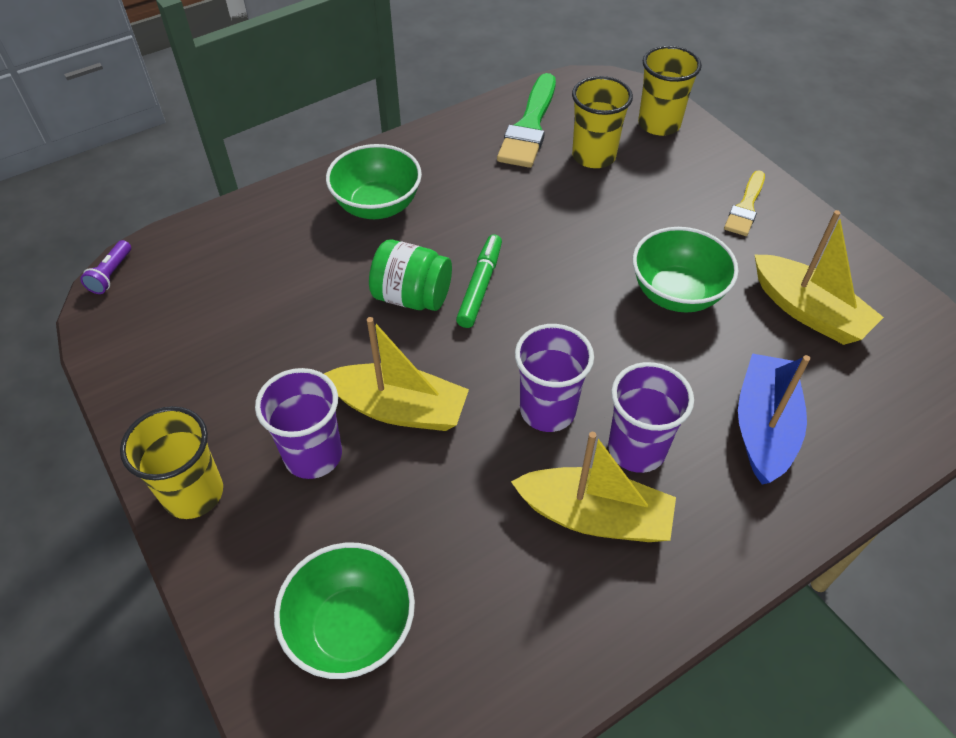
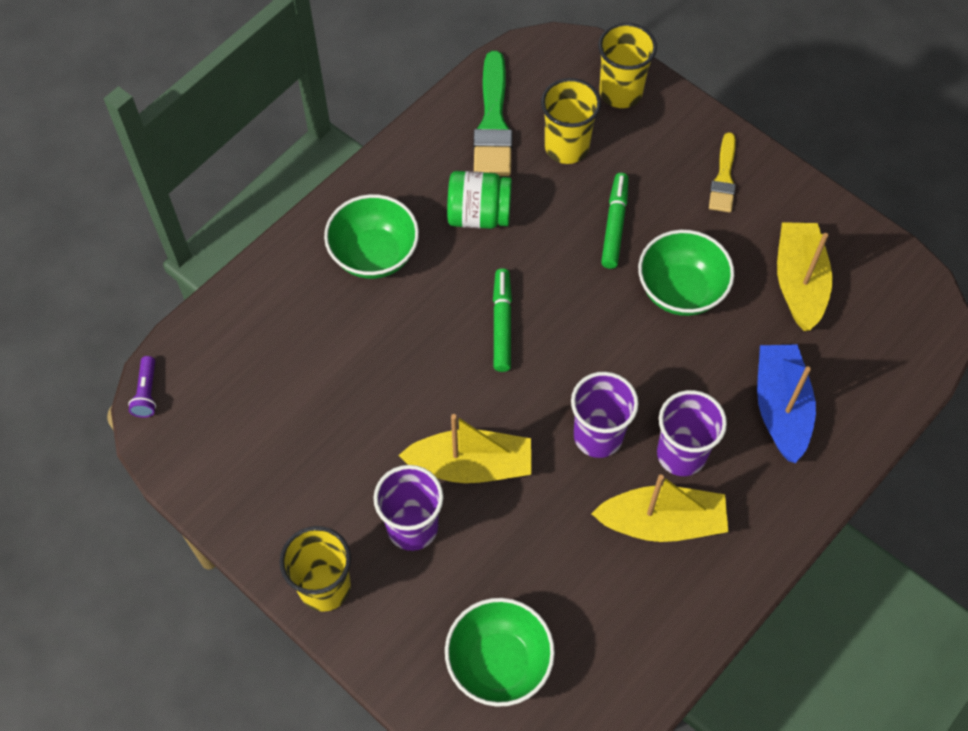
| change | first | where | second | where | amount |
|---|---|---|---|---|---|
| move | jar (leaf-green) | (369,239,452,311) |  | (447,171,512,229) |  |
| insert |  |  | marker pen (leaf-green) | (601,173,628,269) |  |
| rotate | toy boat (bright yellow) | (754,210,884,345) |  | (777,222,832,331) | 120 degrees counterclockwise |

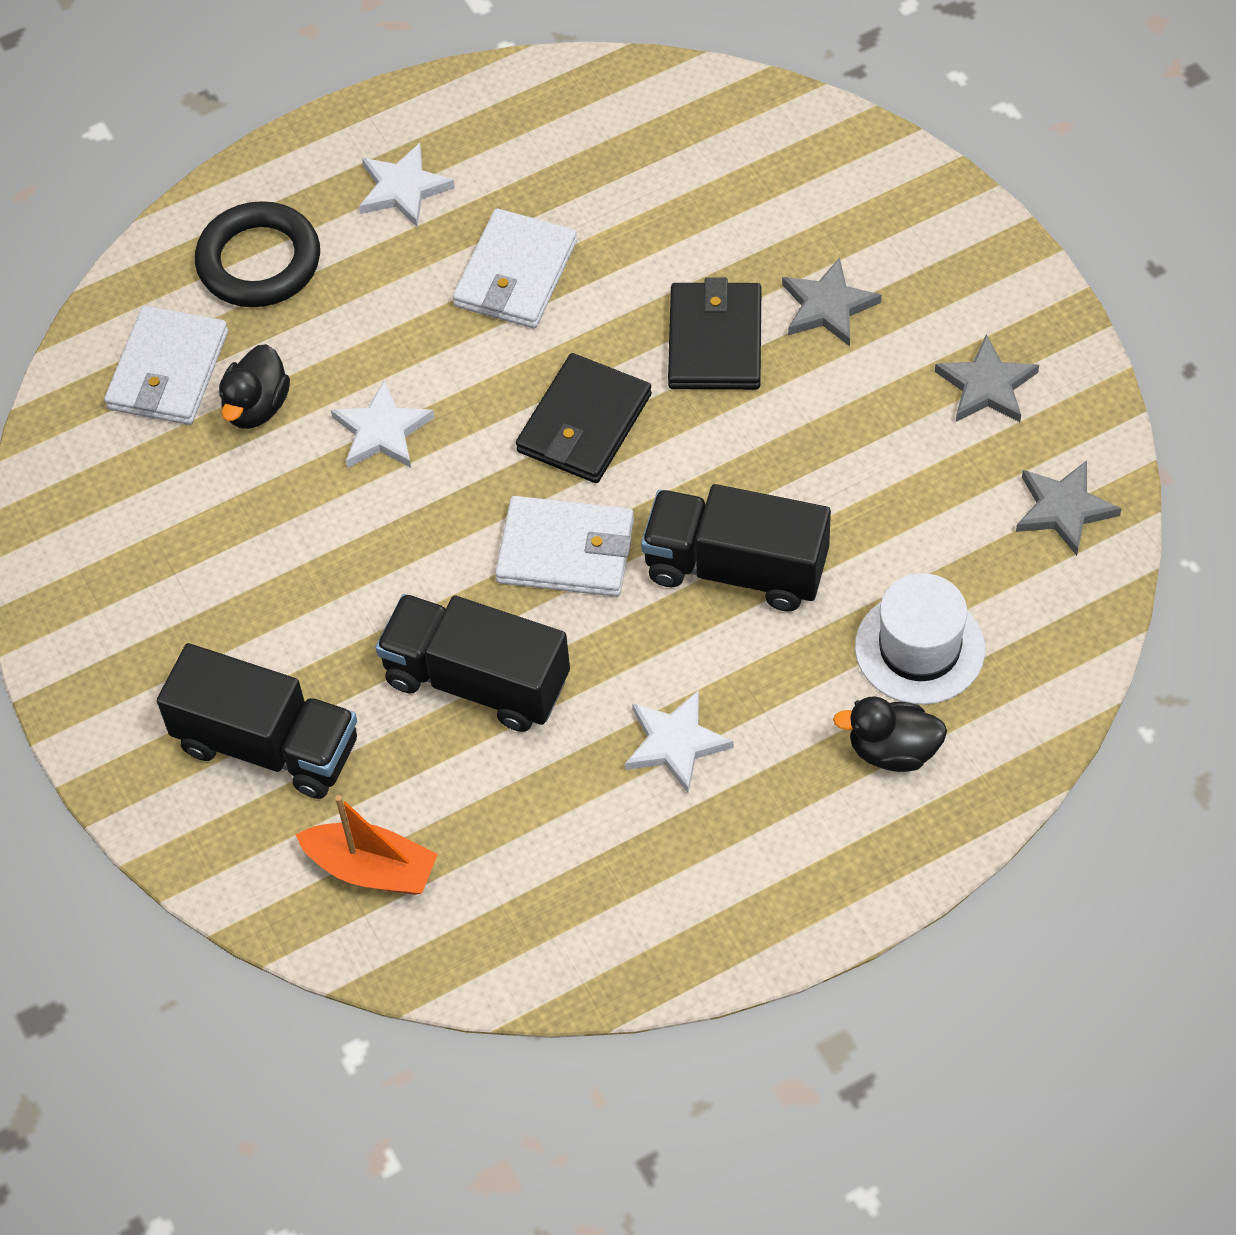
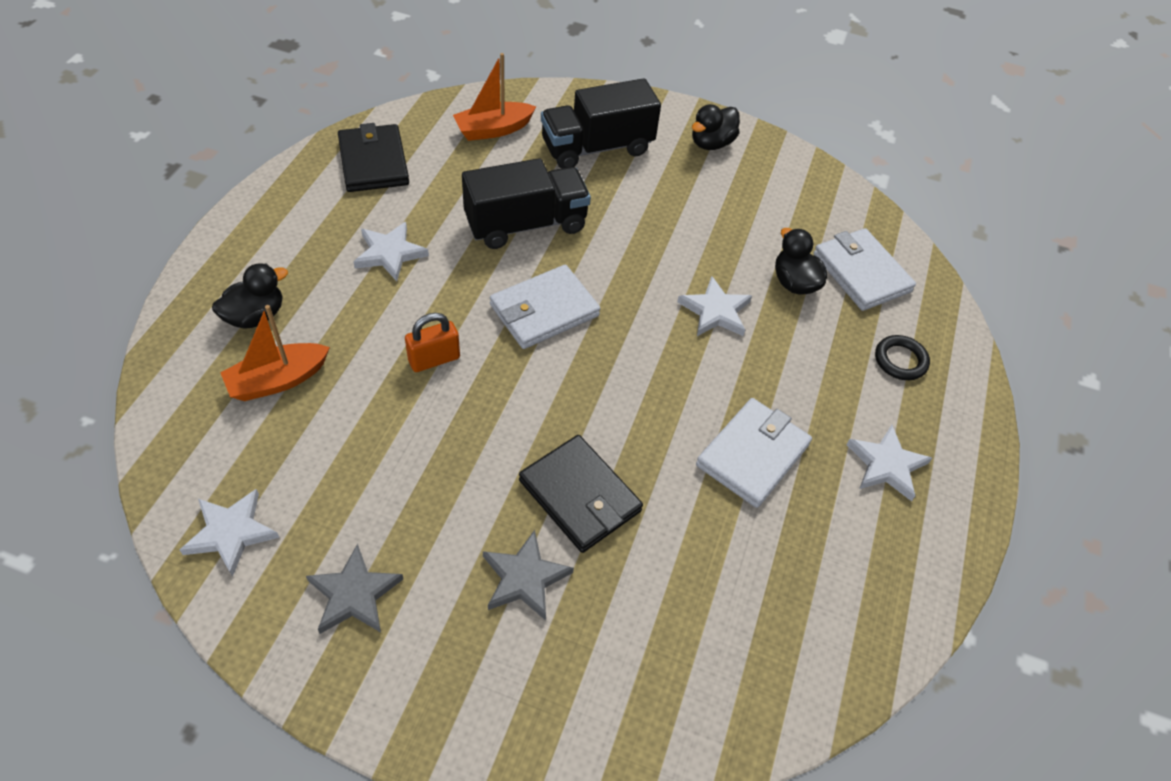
| change | first | where | second | where | amount |
|---|---|---|---|---|---|
| recolor | star shape (ash-grey) | (1016,460,1122,556) | star shape (white) | (180,489,279,577) |  |
| replace | top hat (white) | (855,573,985,705) | toy boat (orange) | (220,305,330,401) |  |
| move | wallet (black) | (516,353,652,483) |  | (338,123,409,192) |  |
| replace | truck (black) | (641,484,831,612) | padlock (orange) | (405,313,460,372) |  |
| insert |  |  | rubber duck (black) | (692,104,740,150) |  |
| rotate | wallet (white) | (453,209,577,328) |  | (696,398,812,508) | 60 degrees clockwise |
| resize | torus (black) | (195,201,320,307) |  | (875,335,930,380) | x0.56 |

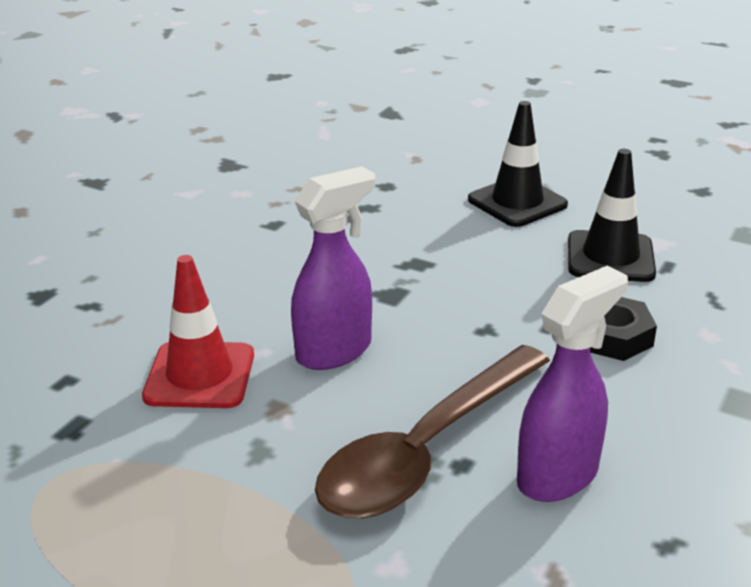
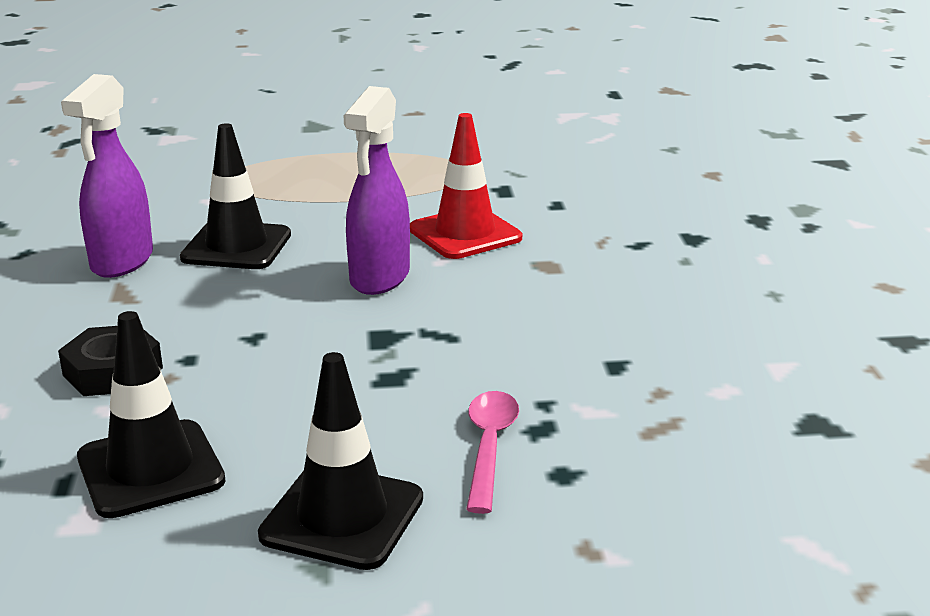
| change | first | where | second | where | amount |
|---|---|---|---|---|---|
| replace | teaspoon (dark brown) | (315,345,550,518) | traffic cone (black) | (180,123,291,269) |  |
| insert |  |  | teaspoon (pink) | (466,391,519,514) |  |

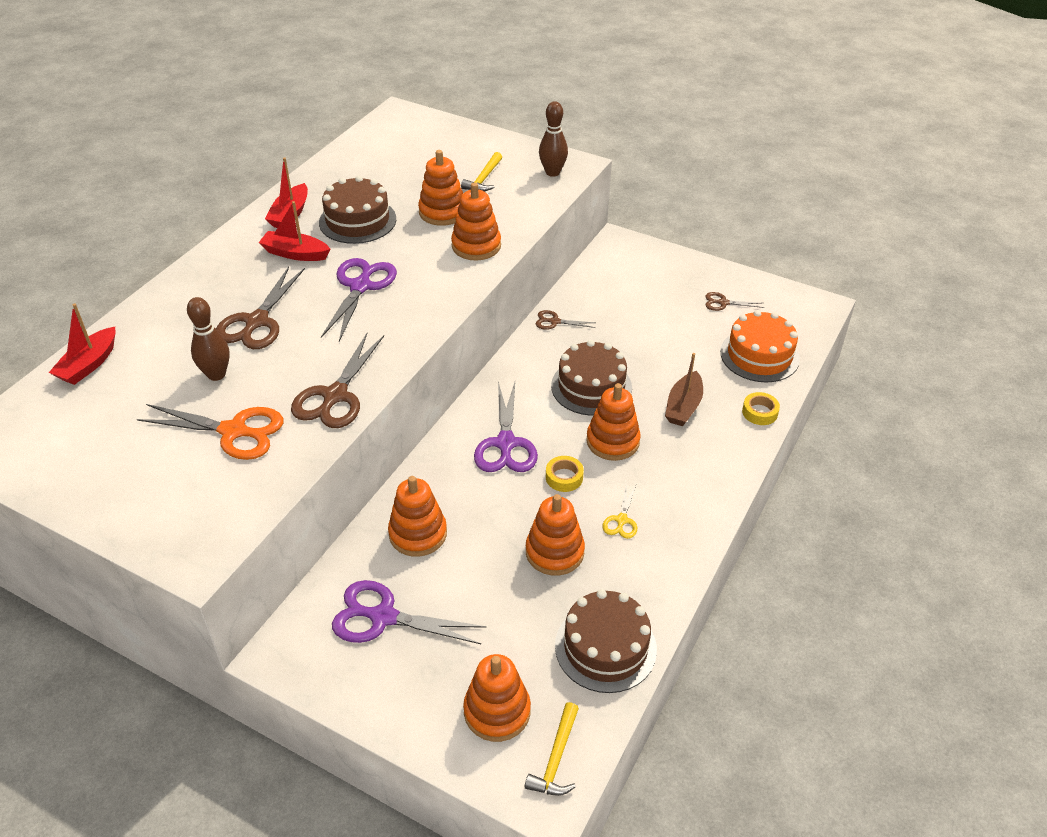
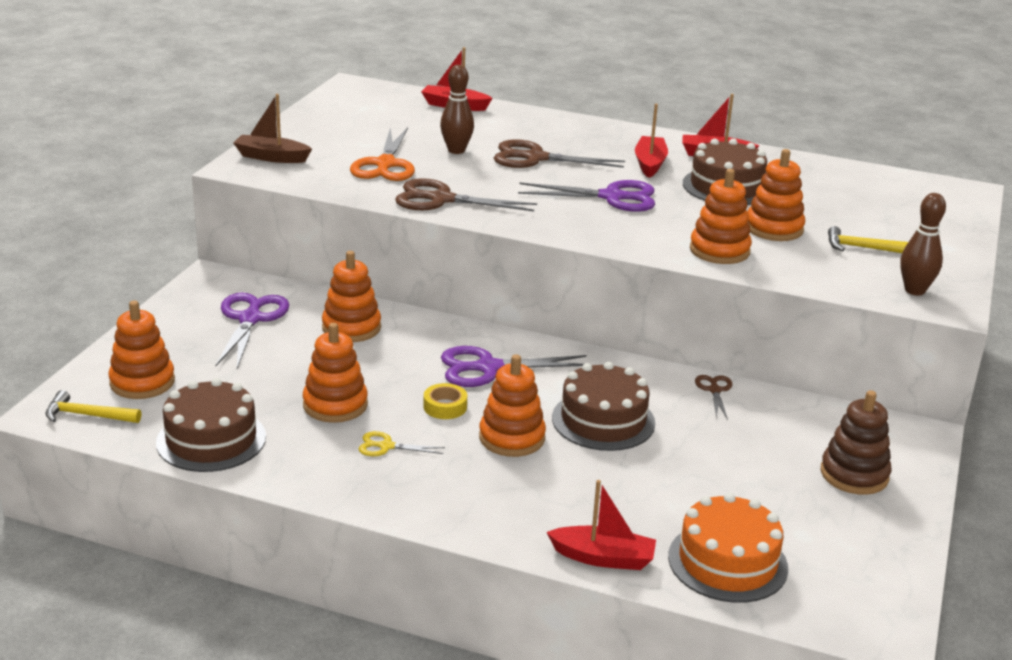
| change | first | where | second | where | amount |
|---|---|---|---|---|---|
| move | toy boat (dark brown) | (665,353,703,426) |  | (233,94,312,163) |  |
| replace | roll of tape (bright yellow) | (742,392,780,425) | toy boat (scarlet) | (546,480,656,570) |  |
| insert |  |  | stacking rings (dark brown) | (821,390,892,495) |  |
| delete | scissors (dark brown) | (705,292,764,311) |  |  |  |

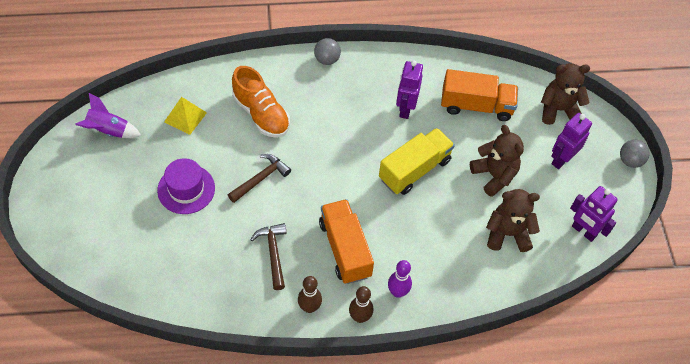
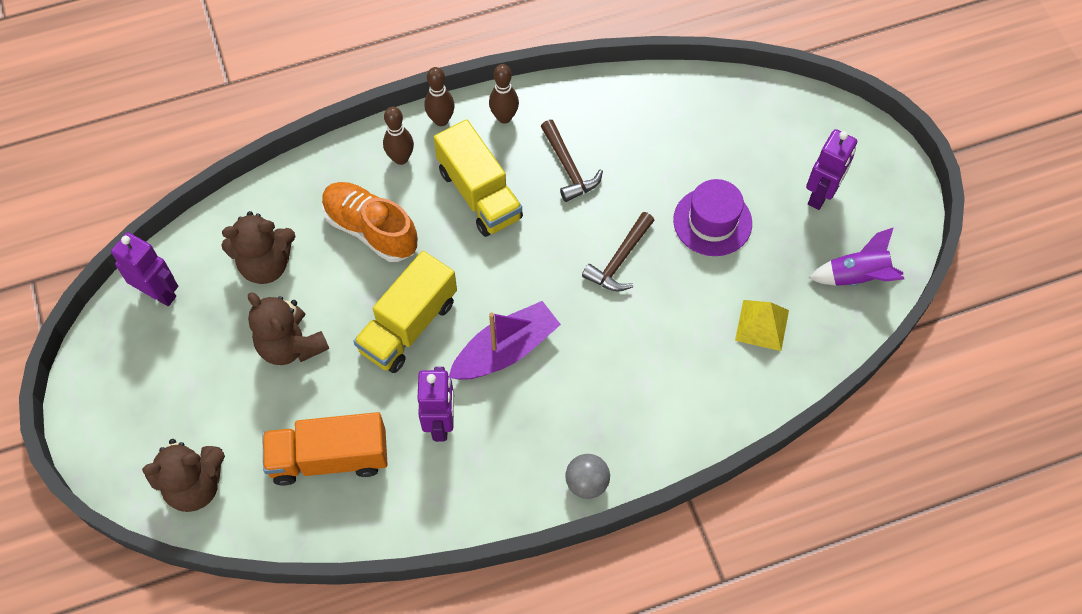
| change | first | where | second | where | amount |
|---|---|---|---|---|---|
| move | lace-up shoe (orange) | (232,66,290,138) |  | (322,182,418,262) |  |
| recolor | bowling pin (royal purple) | (388,260,412,298) | bowling pin (dark brown) | (383,107,414,165) |  |
| recolor | truck (orange) | (319,199,374,284) | truck (bright yellow) | (434,119,523,237) |  |
| insert |  |  | toy boat (royal purple) | (449,301,561,380) |  |
| move | toy robot (royal purple) | (551,113,592,169) |  | (806,129,857,210) |  |
| delete | ball (ash-grey) | (620,140,650,168) |  |  |  |

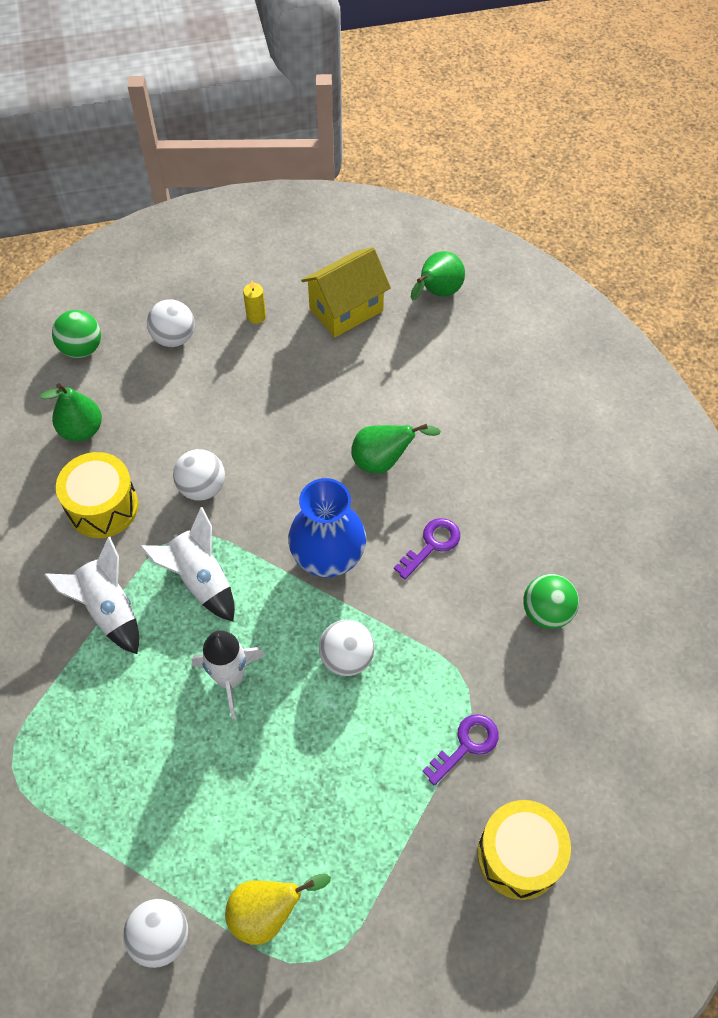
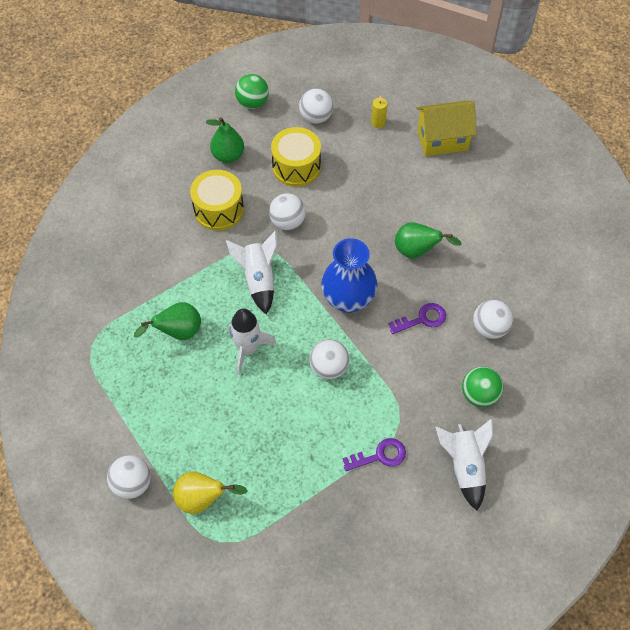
| change | first | where | second | where | amount |
|---|---|---|---|---|---|
| move | toy pear (leaf-green) | (411,251,465,300) |  | (134,302,201,340) |  |
| move | snare drum (bright yellow) | (477,800,571,900) |  | (271,127,321,187) |  |
| move | toy rocket (white) | (44,537,139,654) |  | (435,419,493,511) |  |
| insert |  |  | ball (white) | (473,300,513,339) |  |

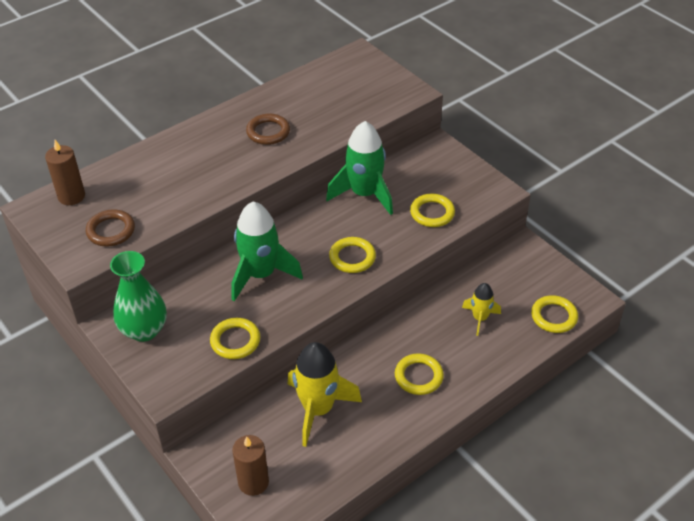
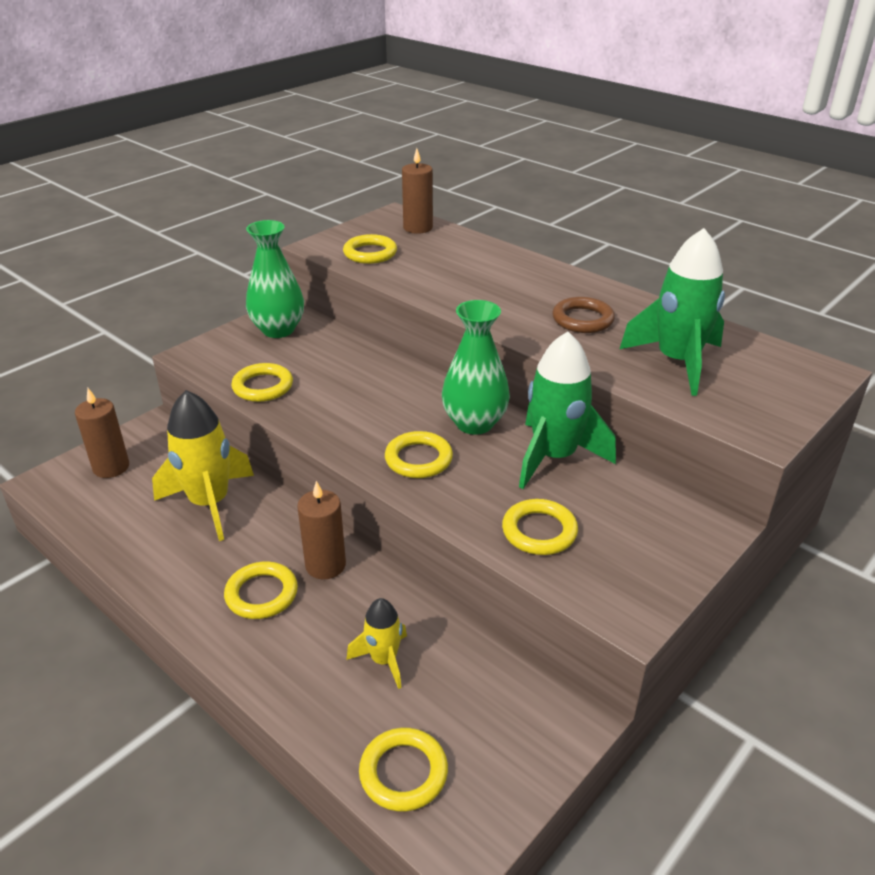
| change | first | where | second | where | amount |
|---|---|---|---|---|---|
| insert |  |  | wax candle (dark brown) | (297,481,346,579) |  |
| recolor | torus (dark brown) | (86,209,135,247) | torus (bright yellow) | (343,234,397,264) |  |
| insert |  |  | vase (leaf-green) | (442,300,510,435) |  |
| move | toy rocket (leaf-green) | (231,202,303,301) |  | (620,228,725,396) |  |

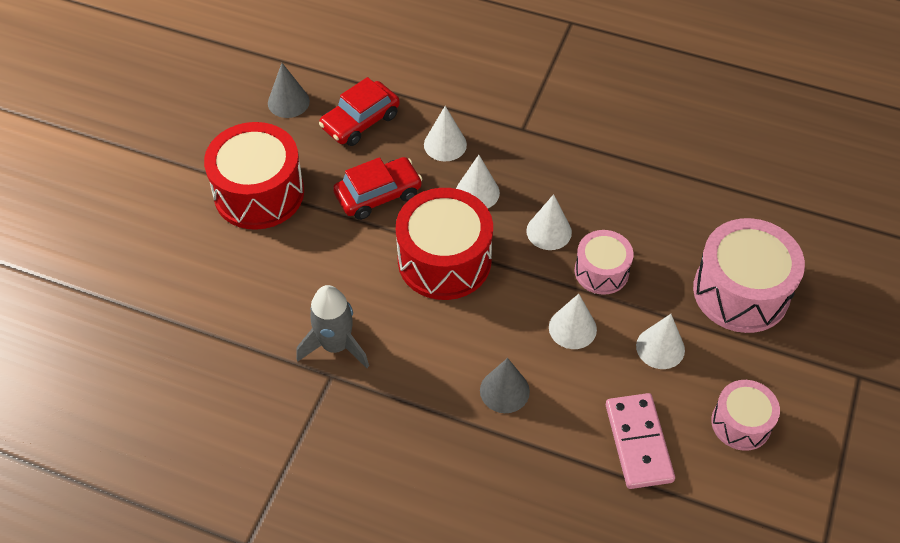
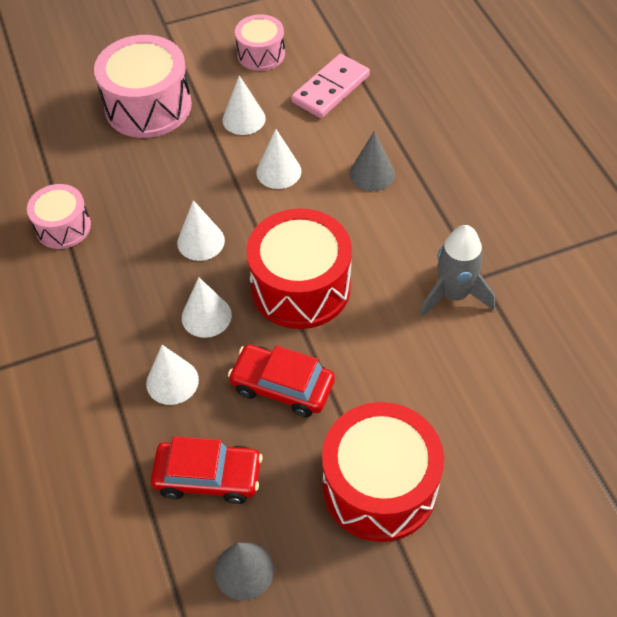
| change | first | where | second | where | amount |
|---|---|---|---|---|---|
| move | snare drum (pink) | (575,230,633,295) |  | (27,184,91,249) |  |

